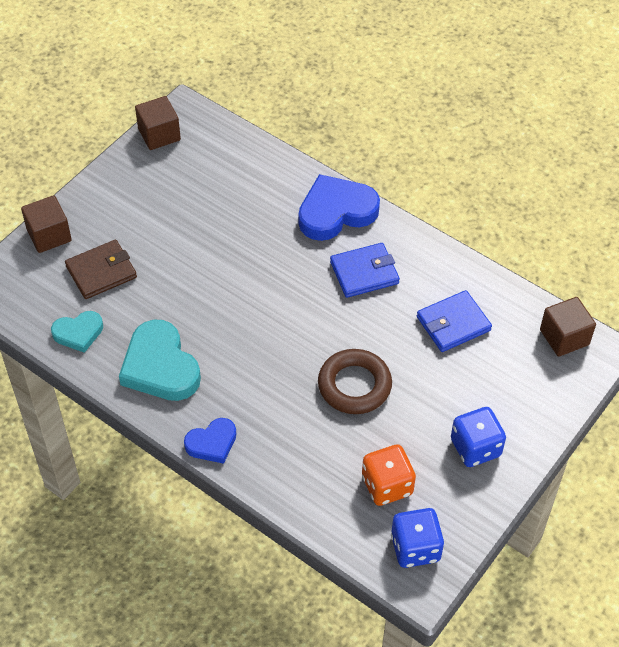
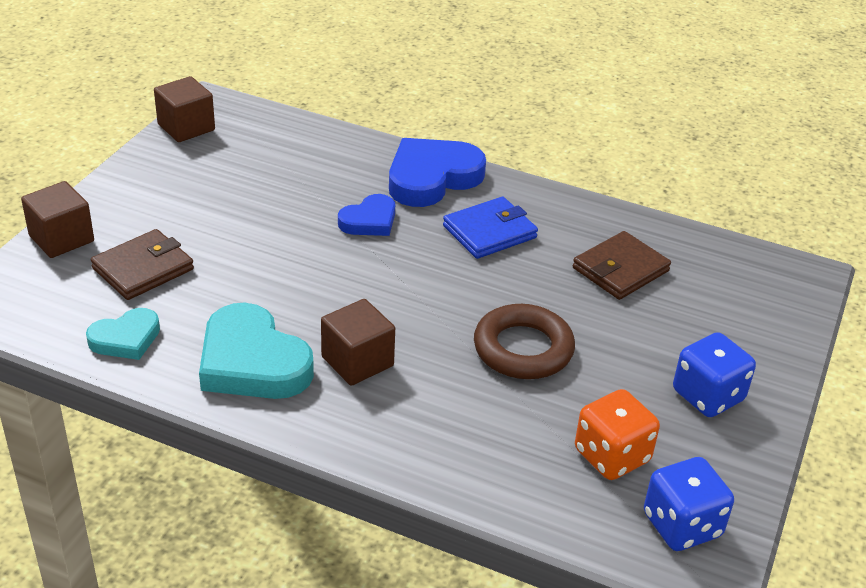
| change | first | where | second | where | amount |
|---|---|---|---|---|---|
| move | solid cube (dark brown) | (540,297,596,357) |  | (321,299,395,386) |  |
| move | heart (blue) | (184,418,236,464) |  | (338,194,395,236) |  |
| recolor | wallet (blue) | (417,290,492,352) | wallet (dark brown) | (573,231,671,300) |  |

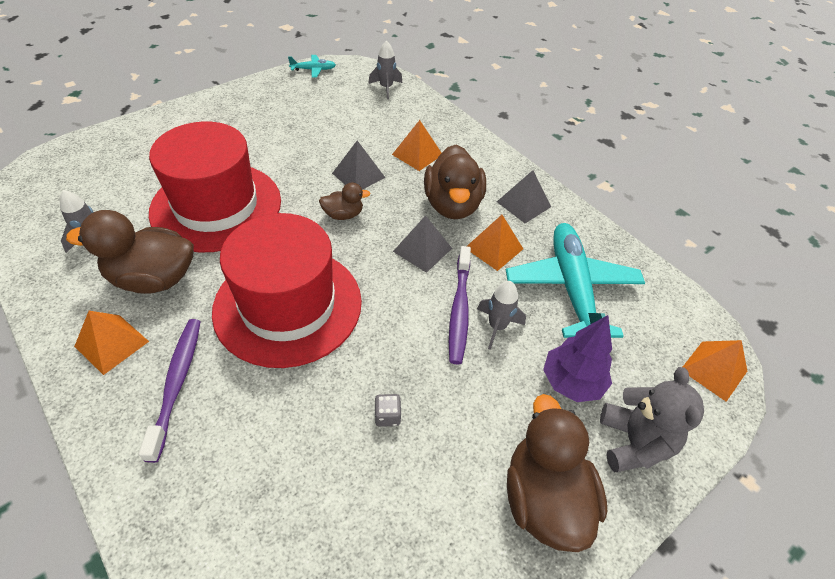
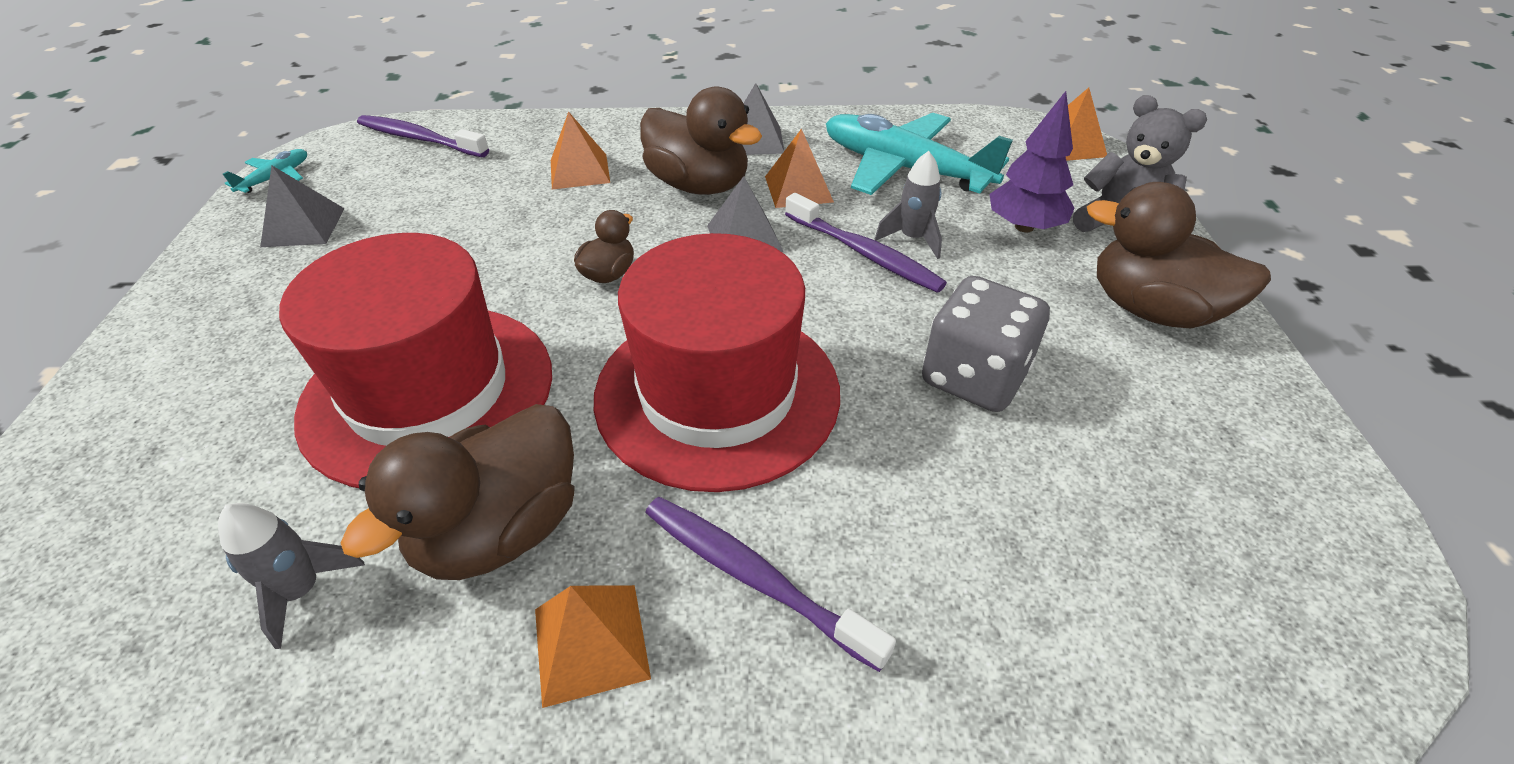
| change | first | where | second | where | amount |
|---|---|---|---|---|---|
| move | pyramid shape (ash-grey) | (332,141,385,190) |  | (260,165,345,247) |  |
| replace | toy rocket (ash-grey) | (368,40,402,99) | tooth brush (royal purple) | (357,115,489,157) |  |
| resize | game die (ash-grey) | (375,394,402,427) |  | (922,276,1050,412) | x2.49 |

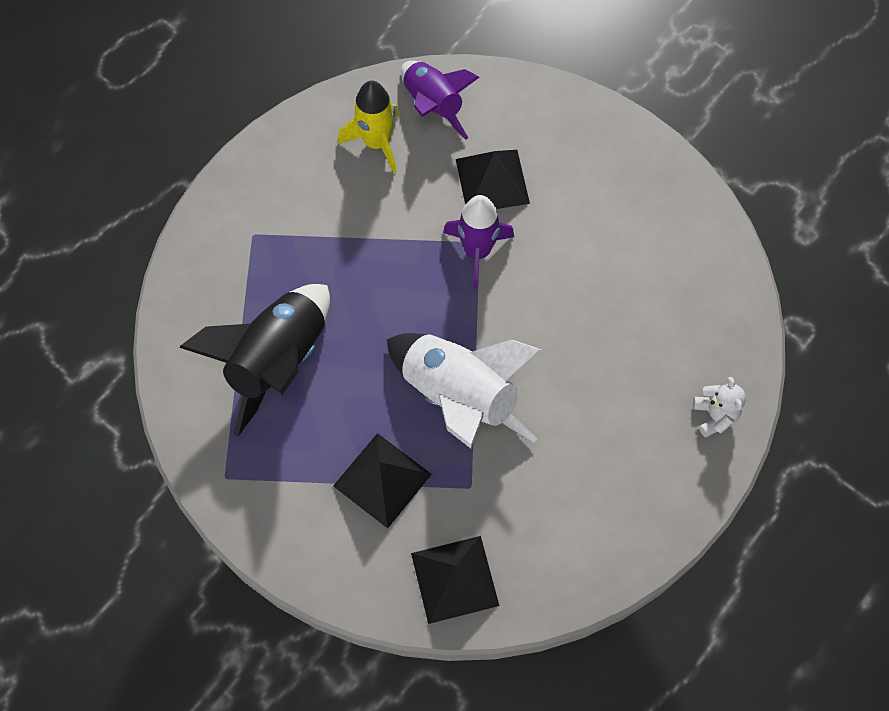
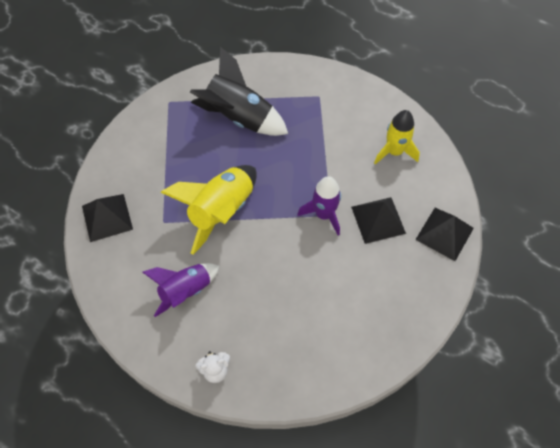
| change | first | where | second | where | amount |
|---|---|---|---|---|---|
| move | toy rocket (royal purple) | (401,61,480,140) |  | (143,263,219,317) |  |
| recolor | toy rocket (white) | (387,333,542,448) | toy rocket (bright yellow) | (160,165,257,255) |  |
| move | pyramid shape (black) | (333,433,432,528) |  | (415,208,474,261) |  |

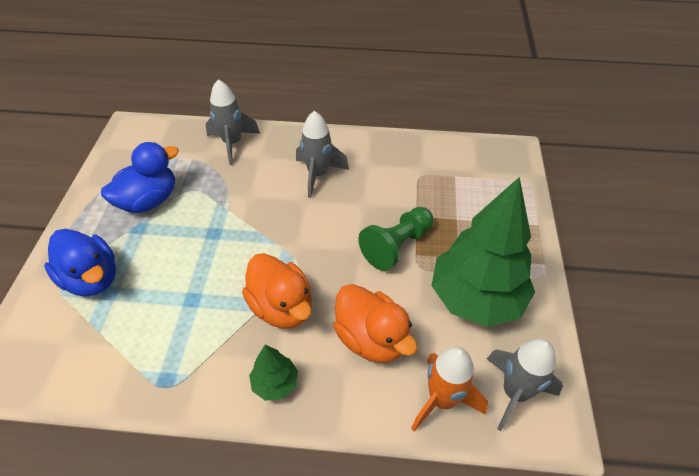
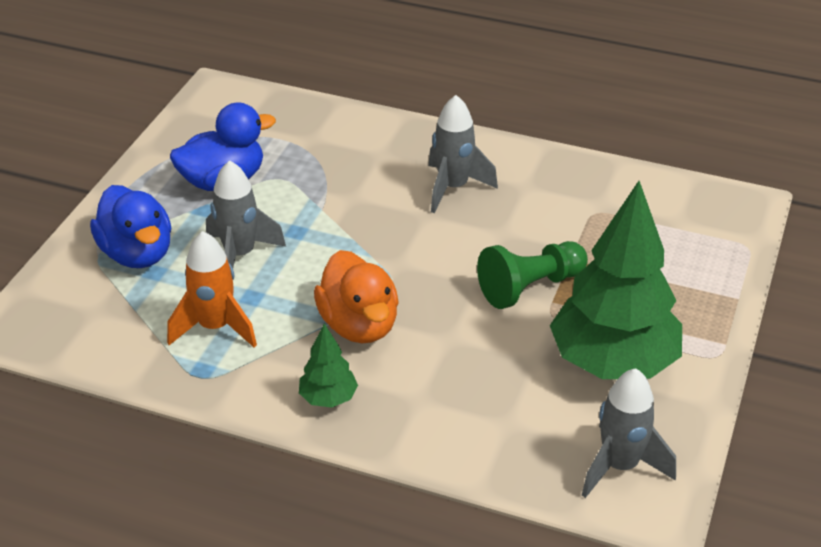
| change | first | where | second | where | amount |
|---|---|---|---|---|---|
| move | toy rocket (orange) | (411,347,488,431) |  | (167,231,257,348) |  |
| move | toy rocket (ash-grey) | (206,79,260,165) |  | (206,160,286,268) |  |
| delete | rubber duck (orange) | (333,284,418,363) |  |  |  |

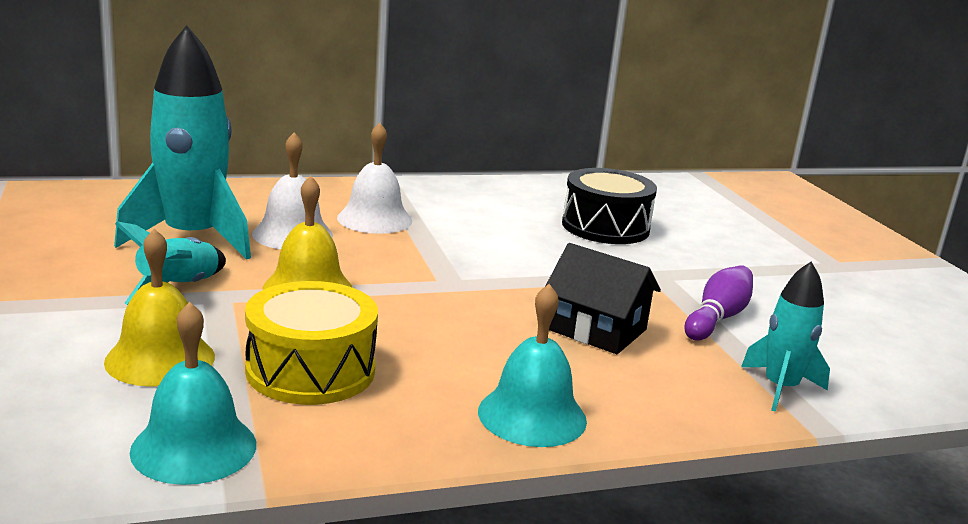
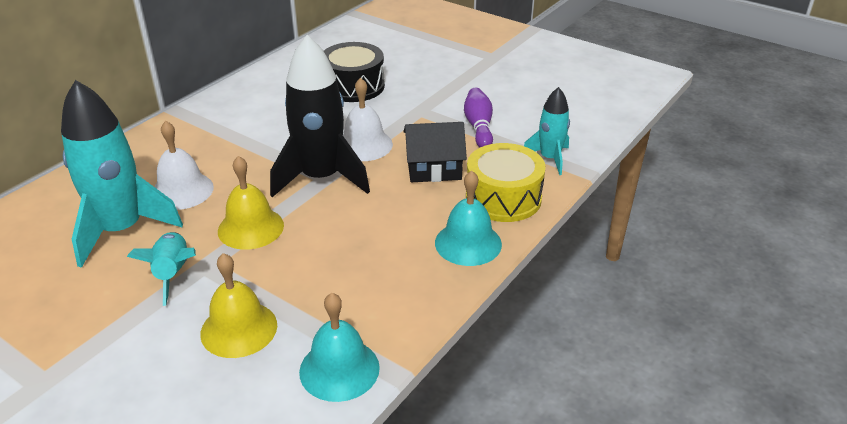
| change | first | where | second | where | amount |
|---|---|---|---|---|---|
| insert |  |  | toy rocket (black) | (270,35,370,197) |  |
| move | school bell (white) | (337,122,412,234) |  | (343,78,393,161) |  |
| move | snare drum (bright yellow) | (245,281,378,405) |  | (466,143,546,222) |  |

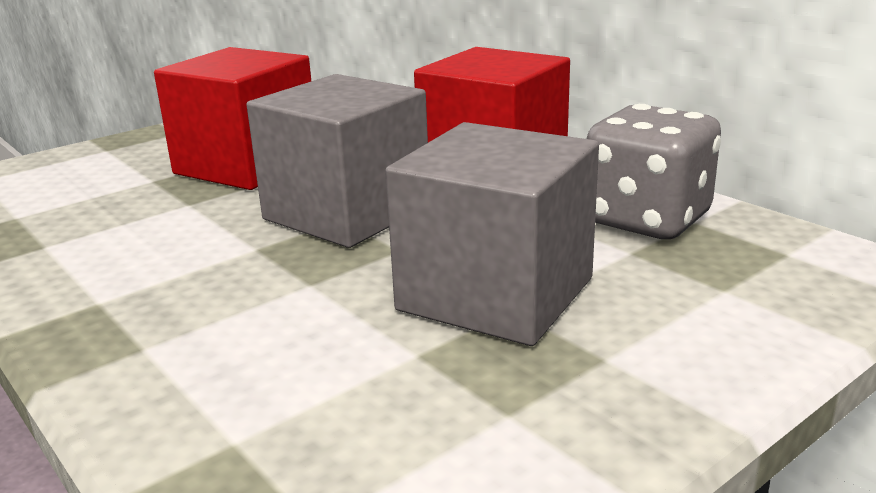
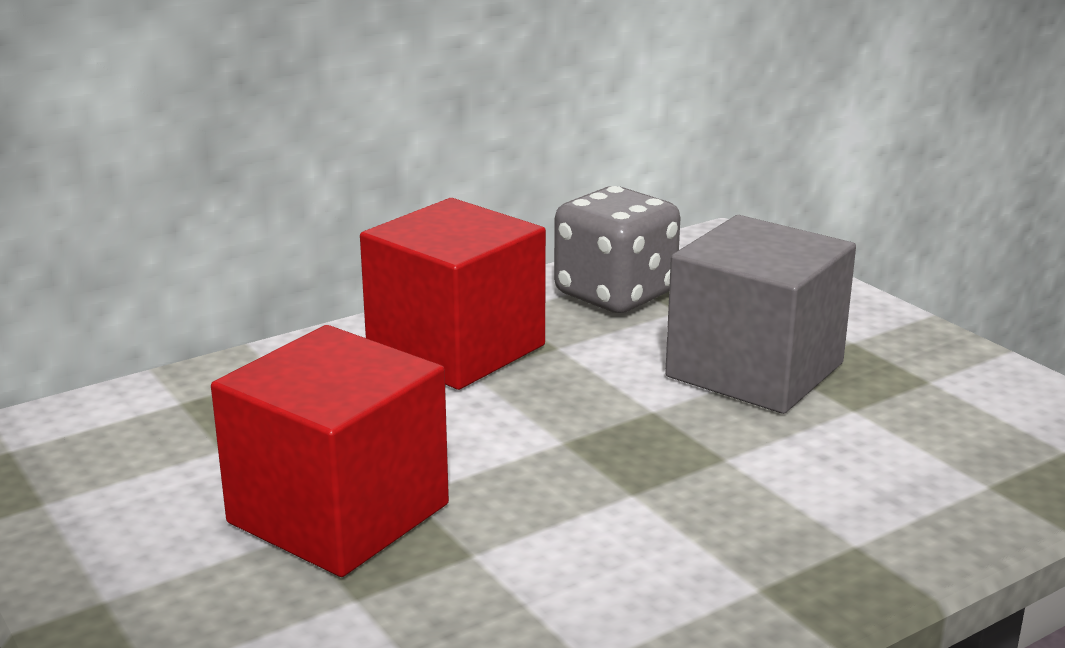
| change | first | where | second | where | amount |
|---|---|---|---|---|---|
| delete | solid cube (ash-grey) | (247,74,428,248) |  |  |  |

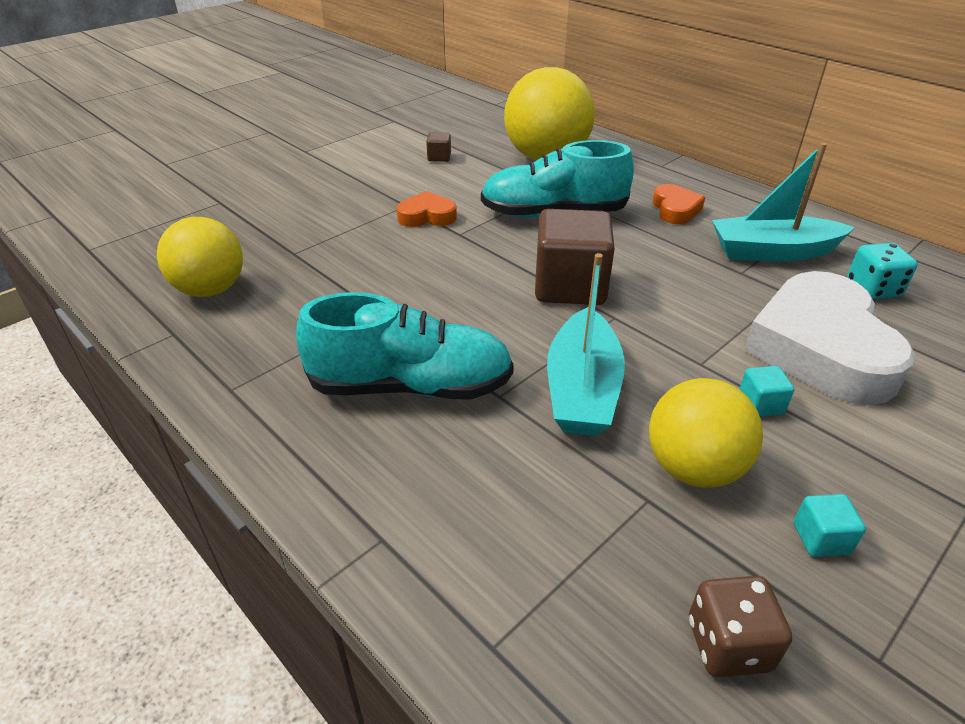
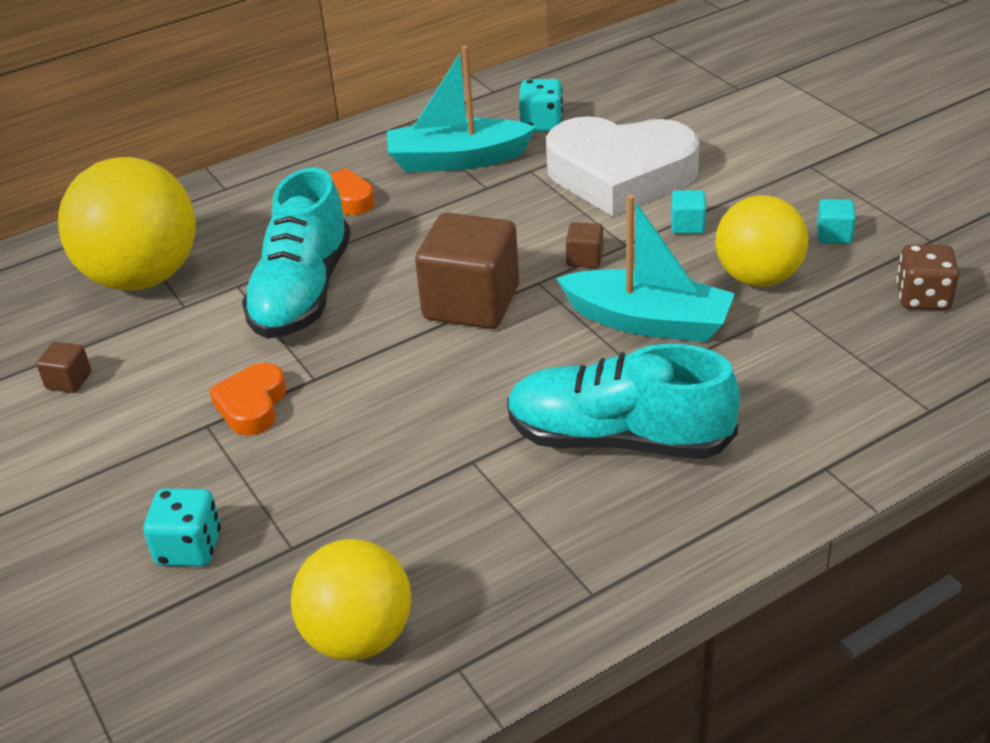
| change | first | where | second | where | amount |
|---|---|---|---|---|---|
| insert |  |  | game die (teal) | (143,488,221,567) |  |
| rotate | toy boat (teal) | (712,143,855,261) |  | (387,46,536,172) | 75 degrees clockwise |
| rotate | lace-up shoe (teal) | (296,292,514,399) |  | (507,344,740,459) | 90 degrees counterclockwise |
| insert |  |  | solid cube (dark brown) | (566,222,603,268) |  |

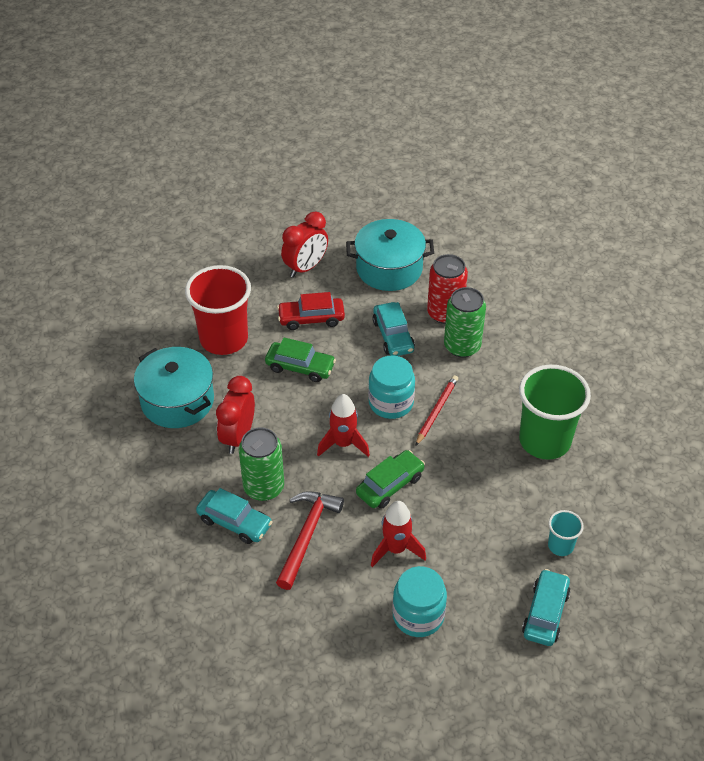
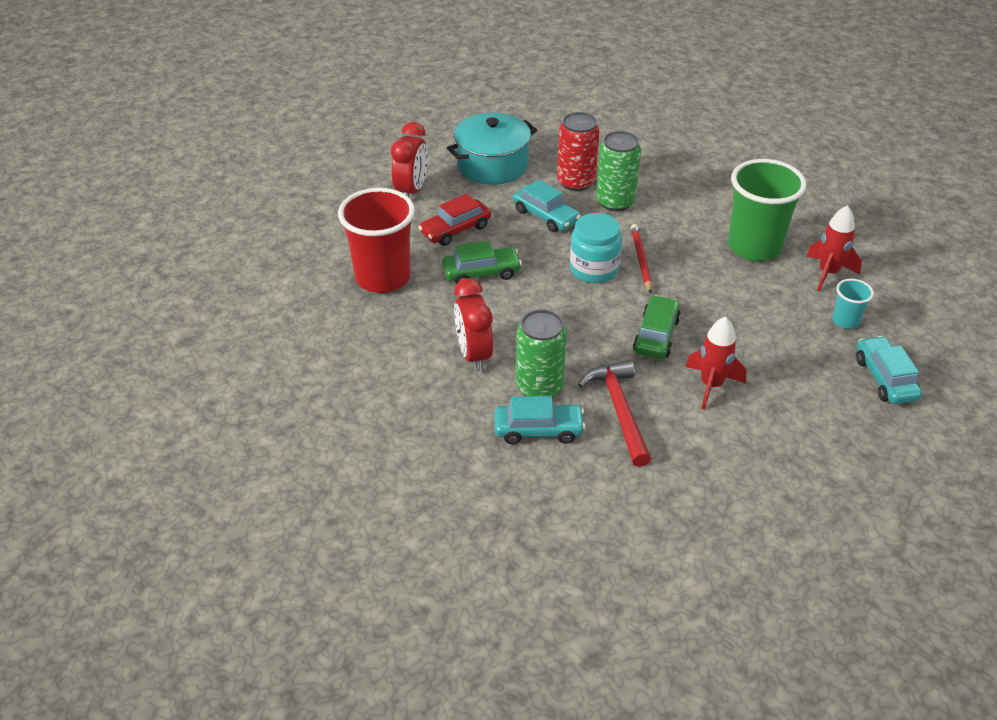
| change | first | where | second | where | amount |
|---|---|---|---|---|---|
| move | toy rocket (scarlet) | (317,394,370,457) |  | (806,205,862,292) |  |
| delete | pot (teal) | (134,347,214,428) |  |  |  |
| delete | jar (teal) | (392,566,447,637) |  |  |  |

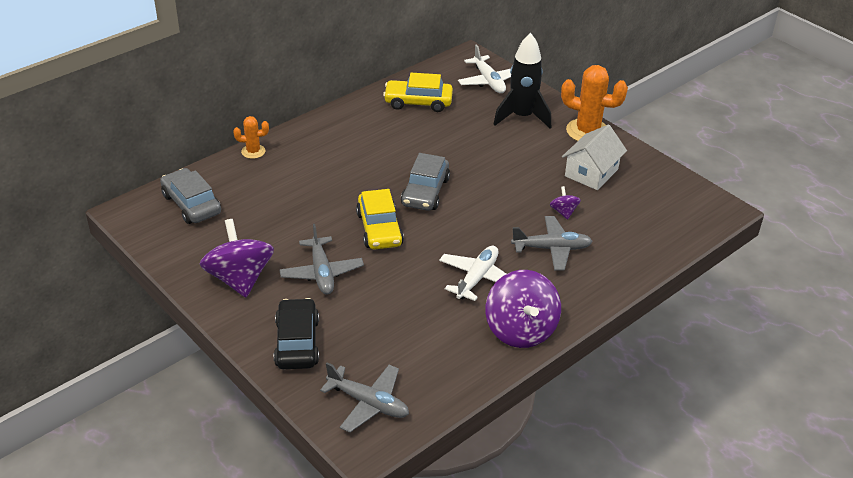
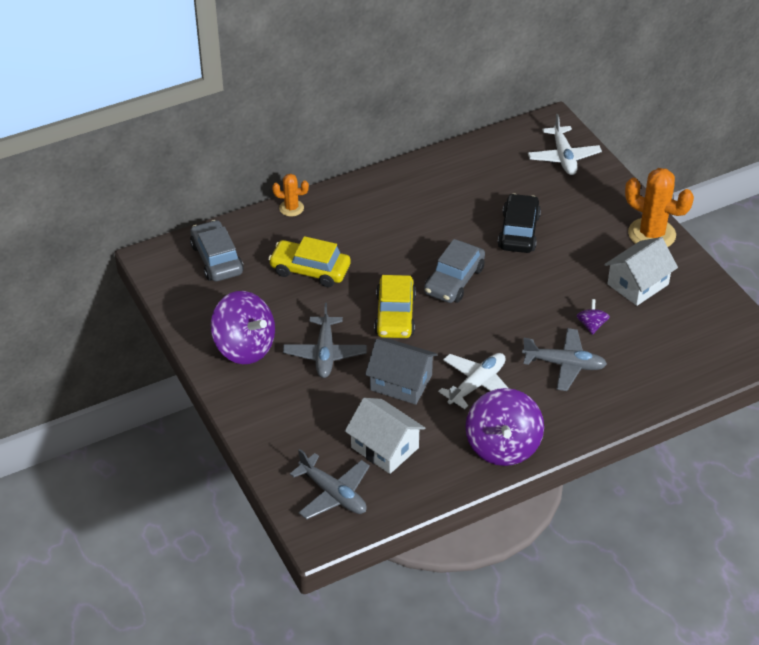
| change | first | where | second | where | amount |
|---|---|---|---|---|---|
| rotate | whirligig (royal purple) | (199,219,274,297) |  | (210,291,275,364) | 135 degrees clockwise |
| move | car (bright yellow) | (383,73,453,112) |  | (269,236,351,287) |  |
| insert |  |  | toy house (white) | (345,398,425,474) |  |
| insert |  |  | toy house (ash-grey) | (365,338,438,405) |  |
| move | car (black) | (274,298,319,369) |  | (498,193,541,253) |  |
| delete | toy rocket (black) | (493,33,551,128) |  |  |  |

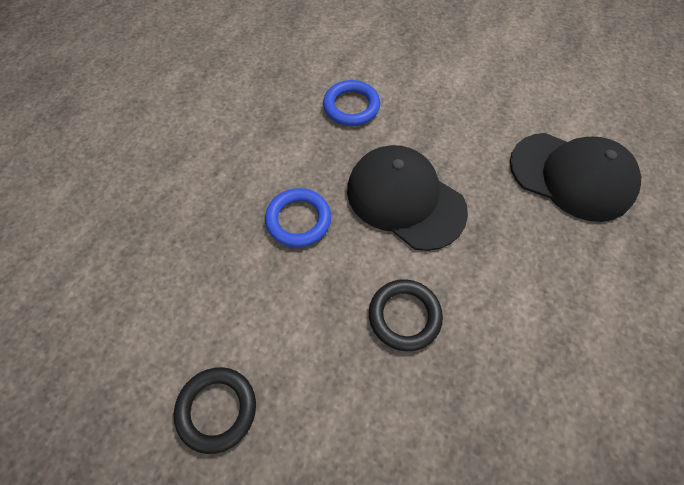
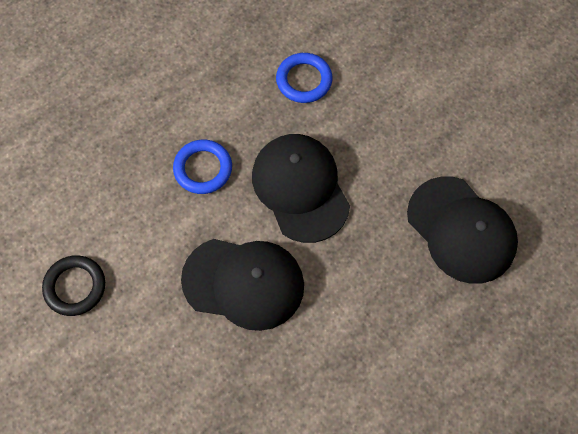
| change | first | where | second | where | amount |
|---|---|---|---|---|---|
| replace | torus (black) | (369,279,443,351) | cap (black) | (181,239,304,331) |  |

